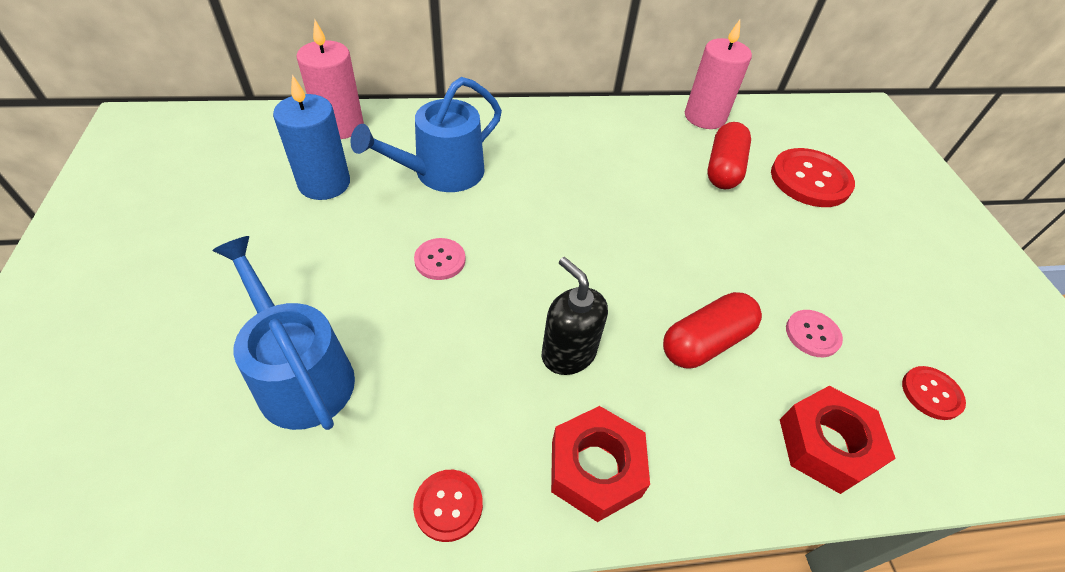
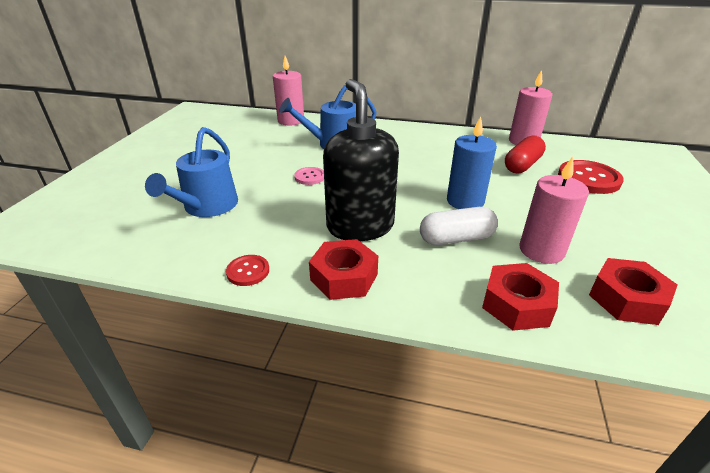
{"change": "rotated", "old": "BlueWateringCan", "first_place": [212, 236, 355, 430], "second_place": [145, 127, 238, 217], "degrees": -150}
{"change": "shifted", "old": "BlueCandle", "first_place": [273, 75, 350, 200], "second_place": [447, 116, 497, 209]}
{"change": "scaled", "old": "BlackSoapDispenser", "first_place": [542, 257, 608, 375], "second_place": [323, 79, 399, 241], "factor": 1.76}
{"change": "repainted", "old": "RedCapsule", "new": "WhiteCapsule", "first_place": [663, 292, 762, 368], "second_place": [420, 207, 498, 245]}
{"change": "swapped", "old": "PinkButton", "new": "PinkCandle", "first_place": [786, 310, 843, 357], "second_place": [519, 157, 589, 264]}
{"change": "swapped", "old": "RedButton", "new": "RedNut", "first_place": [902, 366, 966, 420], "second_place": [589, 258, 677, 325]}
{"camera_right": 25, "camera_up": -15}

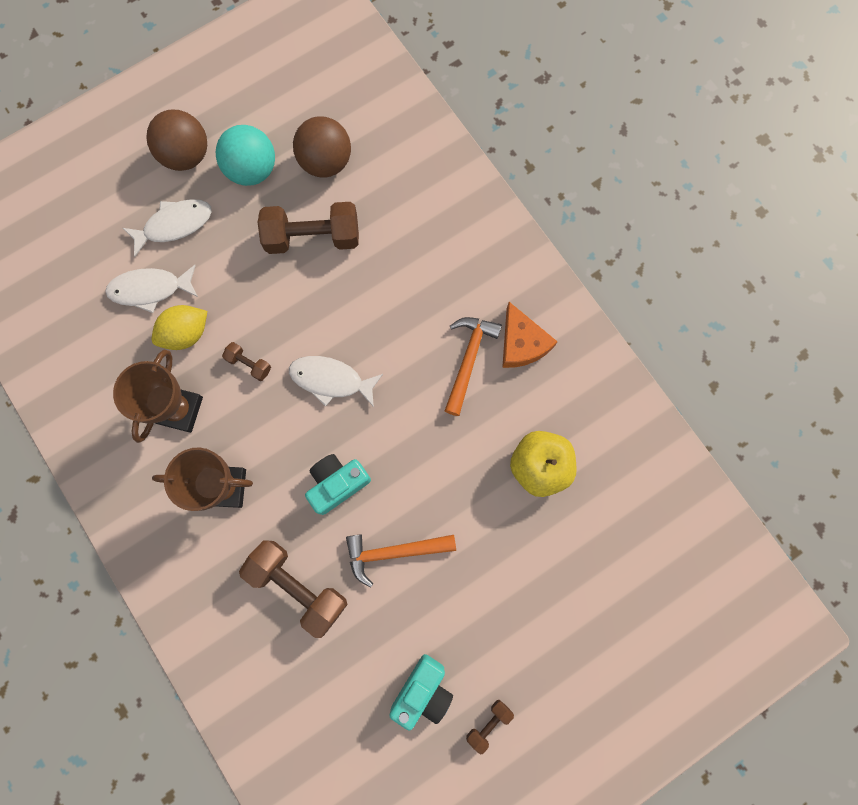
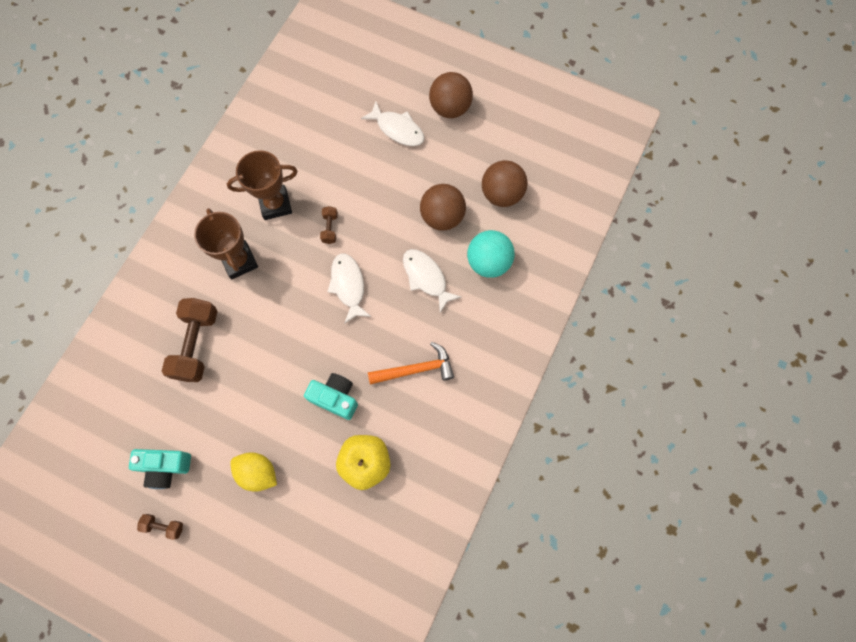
{"change": "shifted", "old": "WhiteFish", "first_place": [105, 265, 198, 313], "second_place": [403, 249, 461, 313]}
{"change": "shifted", "old": "YellowLemon", "first_place": [152, 305, 207, 350], "second_place": [230, 452, 277, 492]}
{"change": "shifted", "old": "TurquoiseBall", "first_place": [216, 125, 275, 186], "second_place": [467, 230, 515, 278]}
{"change": "swapped", "old": "BrownDumbbell", "new": "BrownBall", "first_place": [258, 202, 359, 254], "second_place": [420, 184, 466, 231]}
{"change": "shifted", "old": "TurquoiseCamera", "first_place": [305, 454, 371, 515], "second_place": [304, 373, 358, 420]}
{"change": "gone", "old": "OrangeHammer", "first_place": [346, 534, 456, 588]}
{"change": "gone", "old": "OrangeCheese", "first_place": [502, 302, 558, 368]}
{"camera_right": 60, "camera_up": -5}

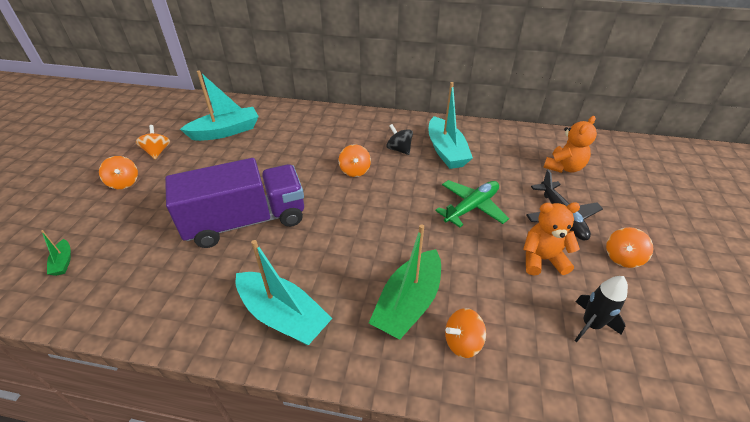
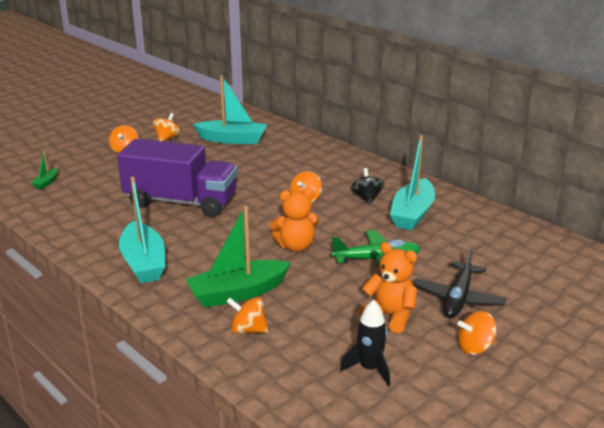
{"change": "shifted", "old": "OrangeTeddyBear", "first_place": [543, 116, 597, 173], "second_place": [270, 188, 319, 252]}
{"camera_right": 35, "camera_up": -15}

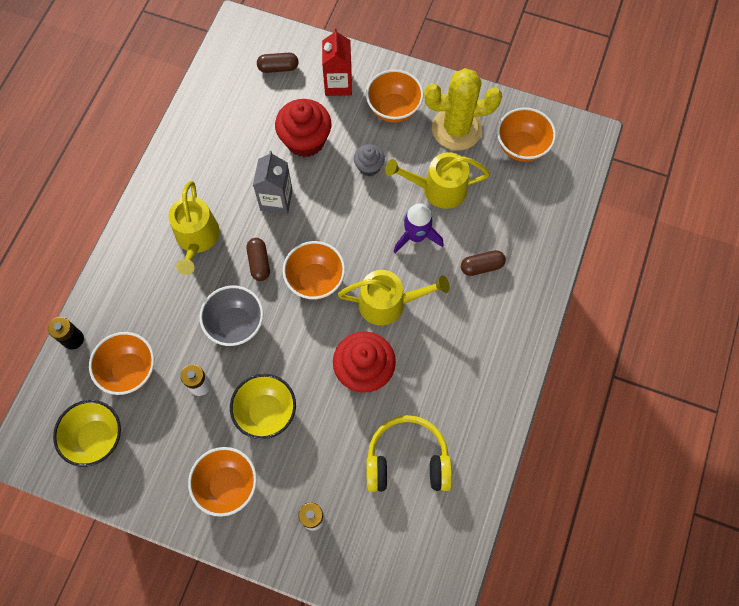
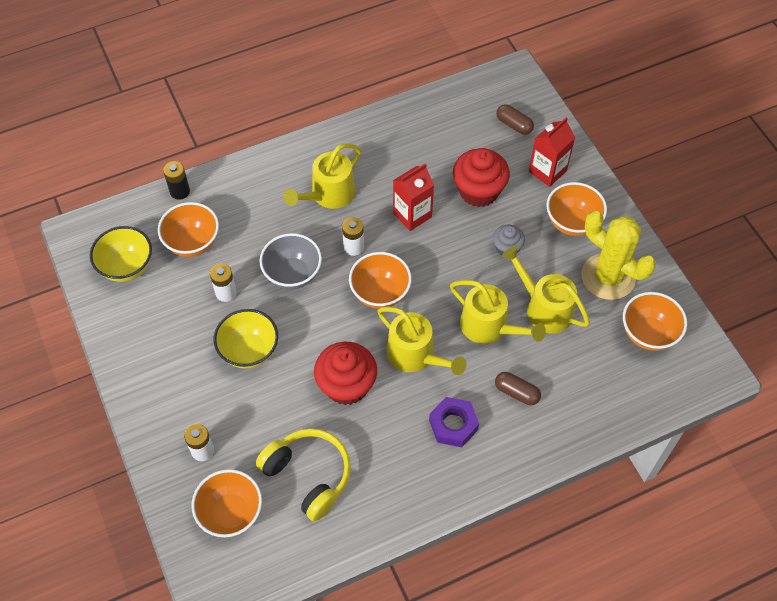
{"change": "shifted", "old": "OrangeBowl", "first_place": [188, 447, 257, 517], "second_place": [192, 469, 262, 537]}
{"change": "swapped", "old": "BrownCapsule", "new": "WhiteBattery", "first_place": [247, 238, 270, 281], "second_place": [342, 217, 364, 256]}
{"change": "repainted", "old": "GreyCarton", "new": "RedCarton", "first_place": [253, 151, 293, 214], "second_place": [393, 163, 434, 231]}
{"change": "swapped", "old": "PurpleRocket", "new": "YellowWateringCan", "first_place": [394, 203, 444, 253], "second_place": [450, 280, 546, 344]}
{"change": "new", "new": "PurpleNut", "second_place": [429, 397, 479, 447]}
{"camera_right": 45, "camera_up": -10}

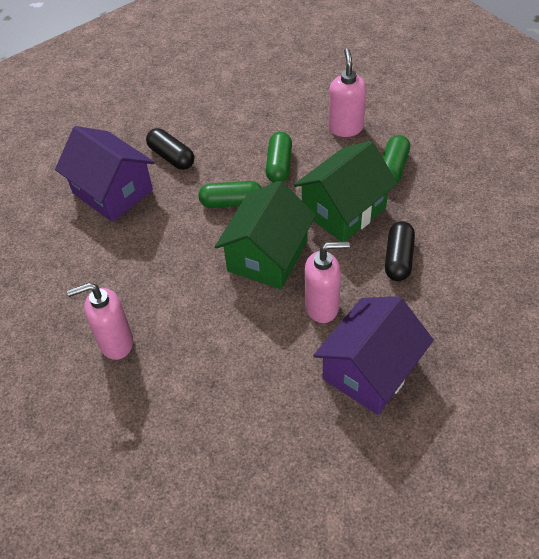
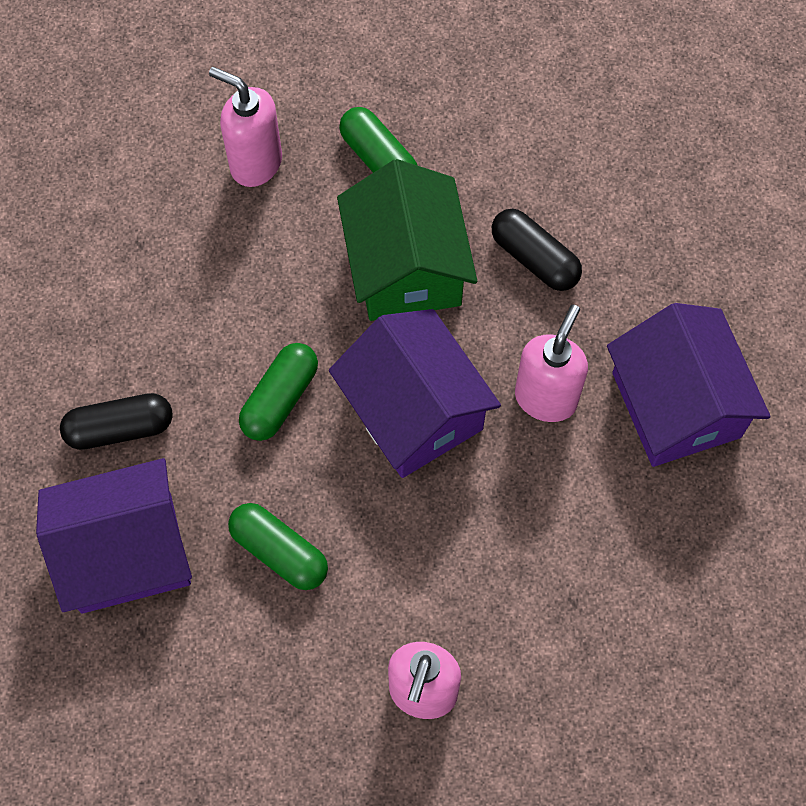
{"change": "repainted", "old": "GreenHouse", "new": "PurpleHouse", "first_place": [215, 181, 316, 289], "second_place": [329, 309, 501, 478]}
{"change": "shifted", "old": "GreenCapsule", "first_place": [266, 132, 292, 182], "second_place": [228, 503, 328, 590]}
{"camera_right": -60, "camera_up": 15}

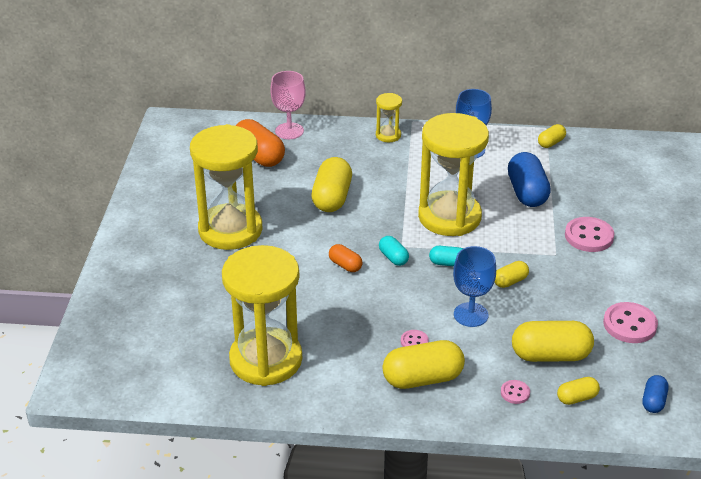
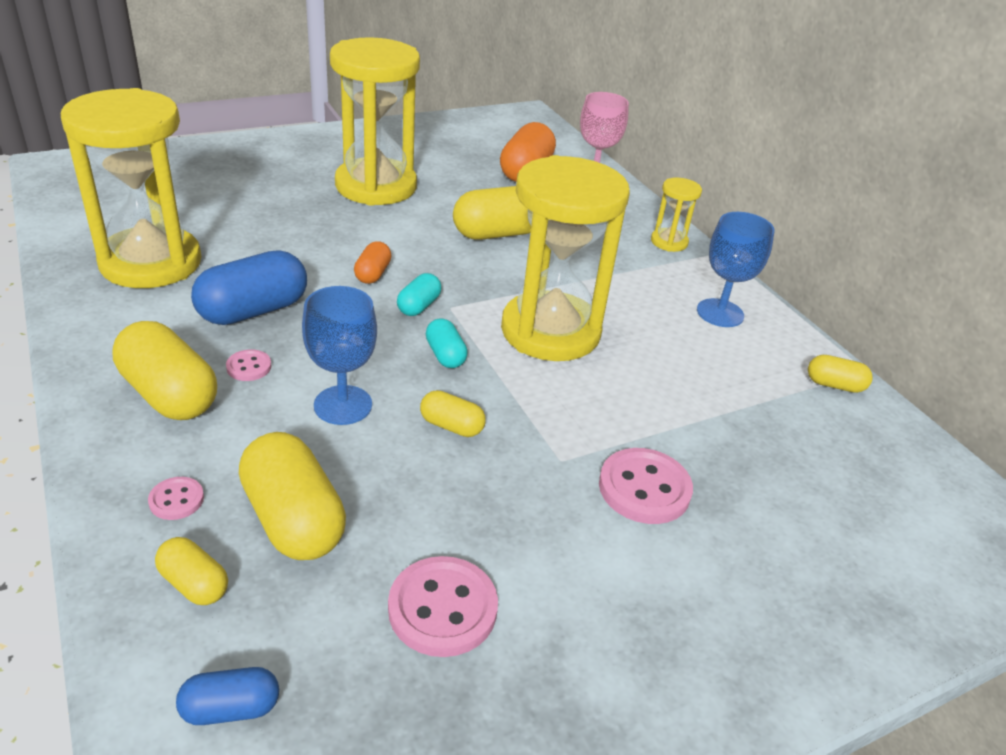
{"change": "shifted", "old": "BlueCapsule", "first_place": [508, 152, 551, 207], "second_place": [191, 250, 307, 325]}
{"camera_right": 55, "camera_up": 0}

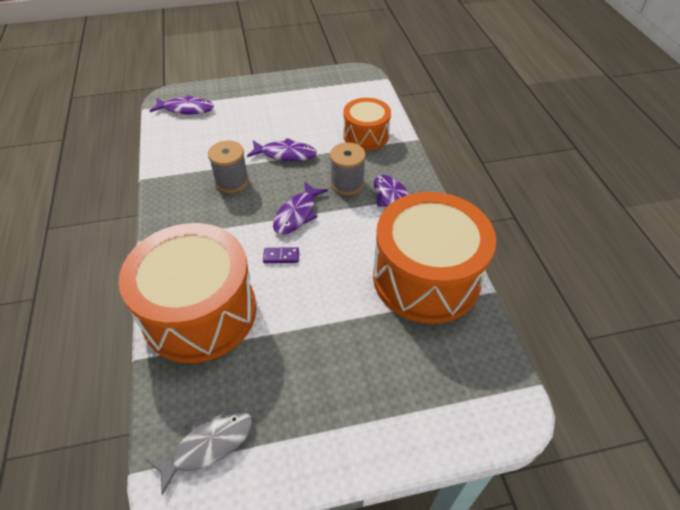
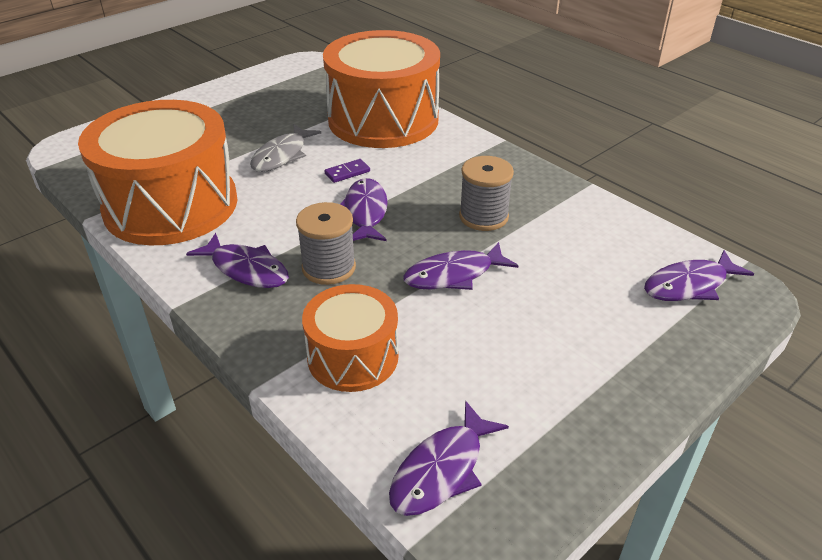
{"change": "shifted", "old": "GreyFish", "first_place": [147, 411, 253, 495], "second_place": [250, 124, 321, 172]}
{"change": "new", "new": "PurpleFish", "second_place": [389, 401, 509, 516]}
{"camera_right": 150, "camera_up": -10}

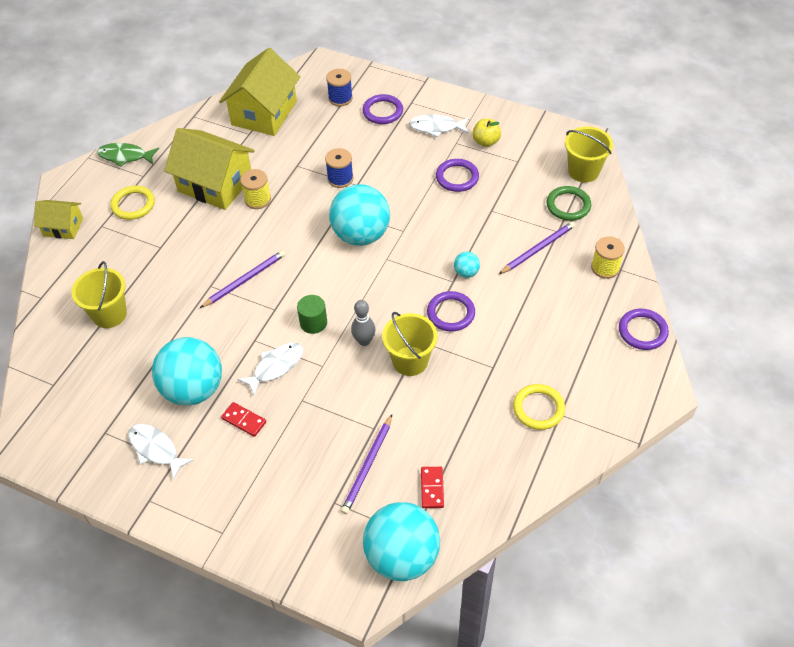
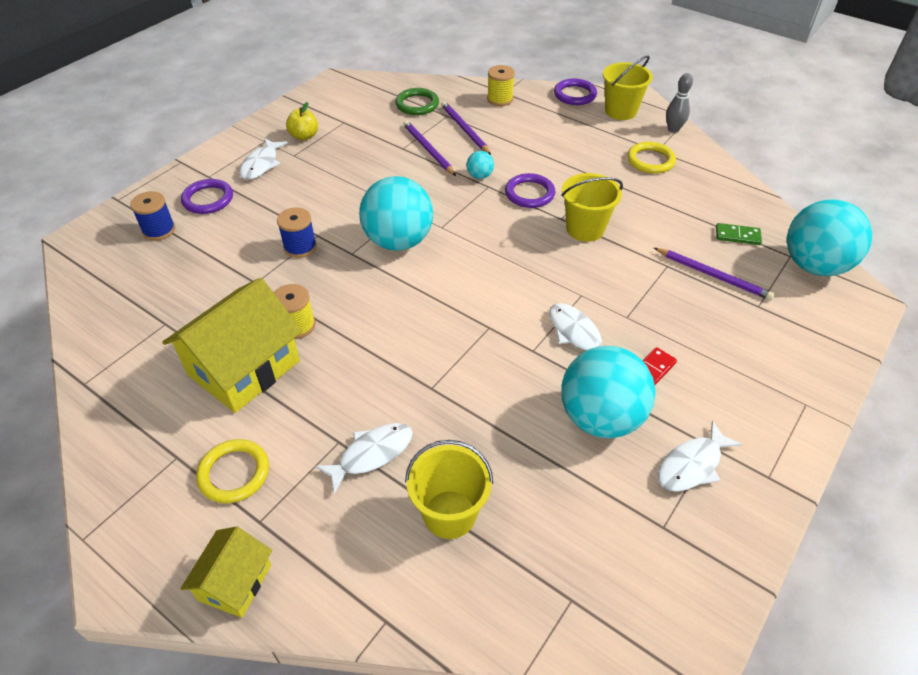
{"change": "gone", "old": "GreenFish", "first_place": [97, 143, 159, 167]}
{"change": "shifted", "old": "PurplePencil", "first_place": [200, 250, 285, 308], "second_place": [403, 121, 456, 176]}
{"change": "gone", "old": "YellowHouse", "first_place": [219, 48, 301, 136]}
{"change": "gone", "old": "GreenCylinder", "first_place": [297, 295, 327, 334]}
{"change": "shifted", "old": "GreyBowlingPin", "first_place": [351, 300, 375, 346], "second_place": [666, 73, 693, 133]}
{"change": "repainted", "old": "RedDomino", "new": "GreenDomino", "first_place": [421, 467, 444, 508], "second_place": [716, 223, 762, 245]}
{"change": "gone", "old": "PurpleRing", "first_place": [436, 159, 479, 192]}
{"change": "shifted", "old": "YellowBucket", "first_place": [565, 127, 613, 183], "second_place": [603, 56, 653, 120]}
{"change": "new", "new": "WhiteFish", "second_place": [315, 423, 413, 494]}
{"camera_right": -80, "camera_up": -5}

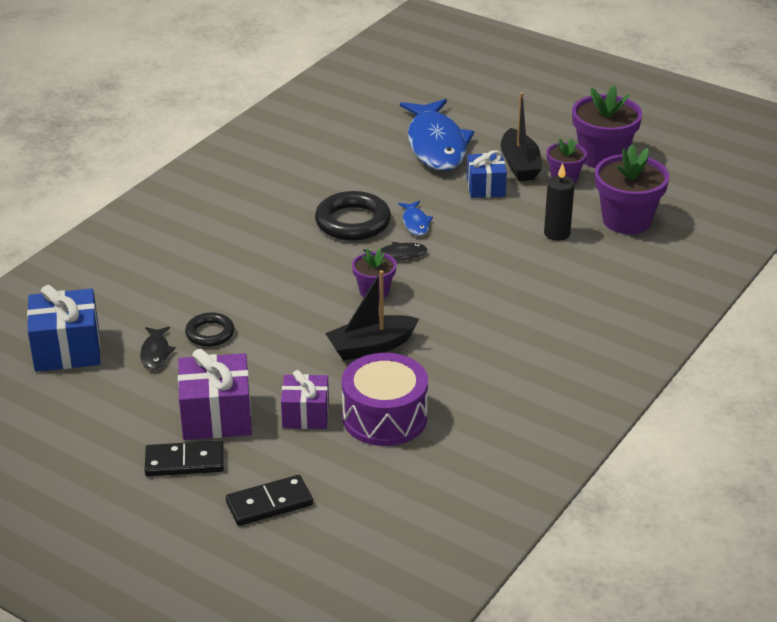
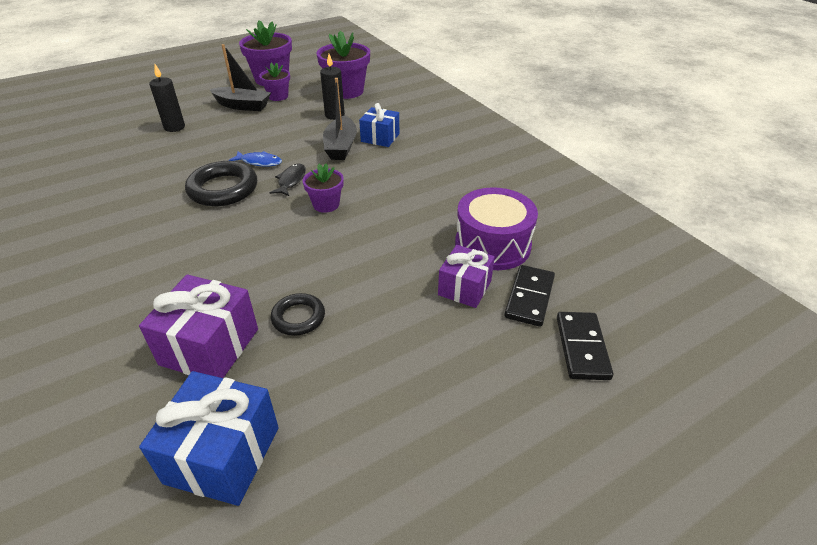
{"change": "gone", "old": "BlackFish", "first_place": [140, 327, 176, 370]}
{"change": "shifted", "old": "BlackDomino", "first_place": [145, 441, 224, 477], "second_place": [504, 265, 555, 327]}
{"change": "shifted", "old": "PurpleGift", "first_place": [178, 349, 252, 440], "second_place": [139, 275, 258, 378]}
{"change": "shifted", "old": "BlackBoat", "first_place": [325, 270, 419, 361], "second_place": [323, 78, 357, 160]}
{"change": "swapped", "old": "BlueFish", "new": "BlackCandle", "first_place": [400, 99, 474, 171], "second_place": [149, 64, 185, 132]}
{"change": "shifted", "old": "BlueGift", "first_place": [467, 150, 507, 198], "second_place": [359, 103, 399, 147]}
{"camera_right": -65, "camera_up": 5}

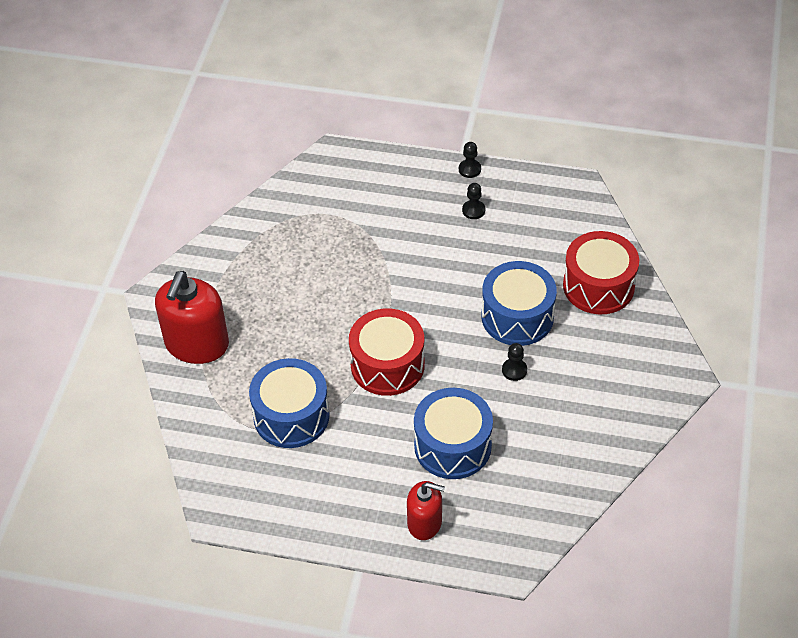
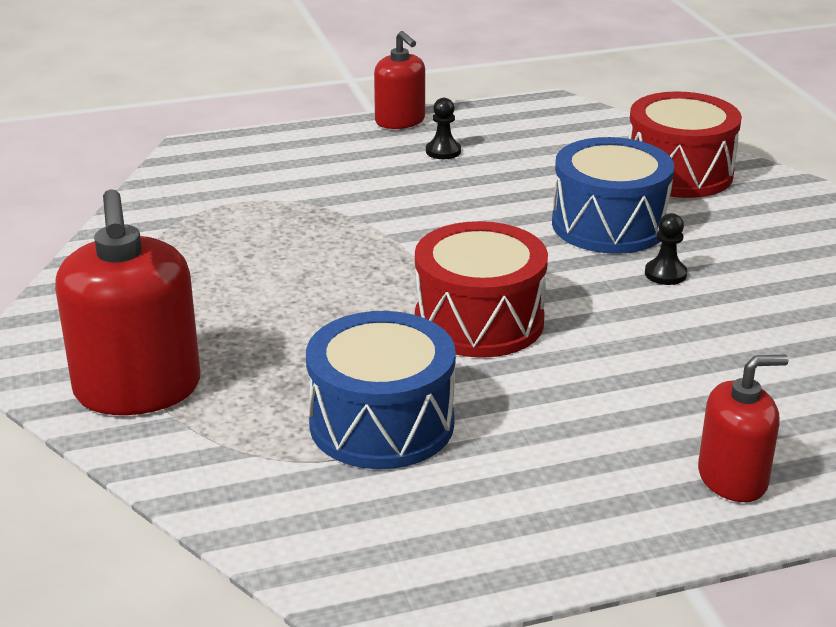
{"change": "gone", "old": "BlueDrum", "first_place": [414, 388, 493, 479]}
{"change": "swapped", "old": "BlackPawn", "new": "RedSoapDispenser", "first_place": [459, 142, 481, 178], "second_place": [374, 31, 425, 129]}
{"camera_right": -30, "camera_up": -20}

